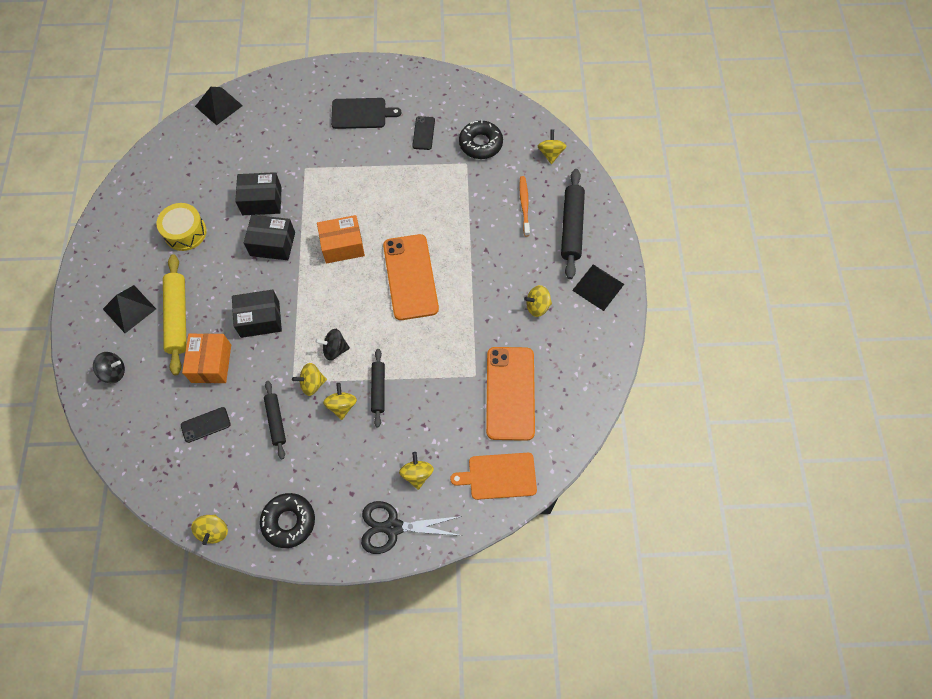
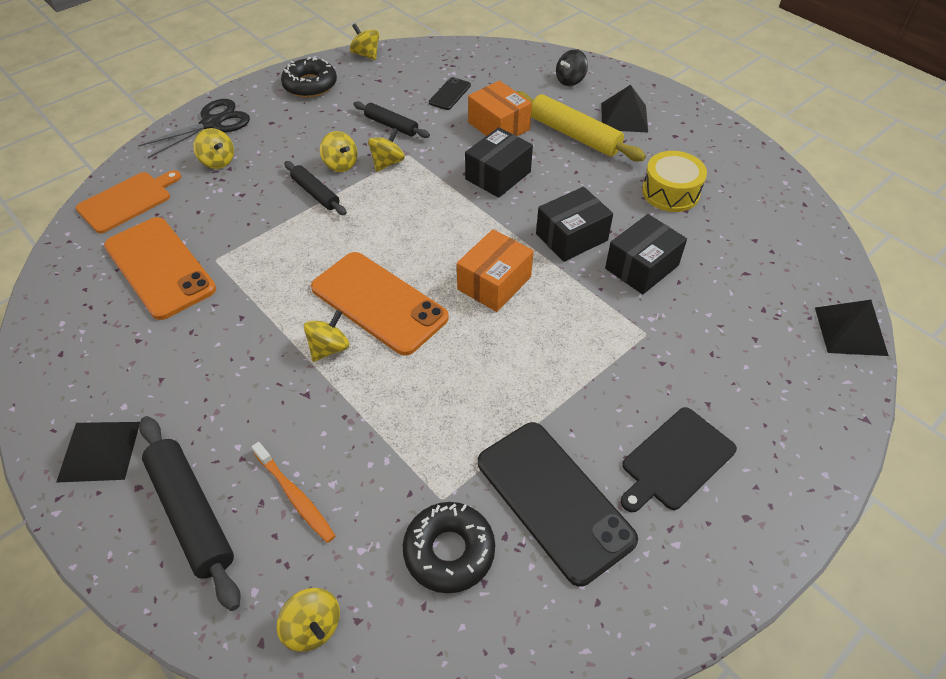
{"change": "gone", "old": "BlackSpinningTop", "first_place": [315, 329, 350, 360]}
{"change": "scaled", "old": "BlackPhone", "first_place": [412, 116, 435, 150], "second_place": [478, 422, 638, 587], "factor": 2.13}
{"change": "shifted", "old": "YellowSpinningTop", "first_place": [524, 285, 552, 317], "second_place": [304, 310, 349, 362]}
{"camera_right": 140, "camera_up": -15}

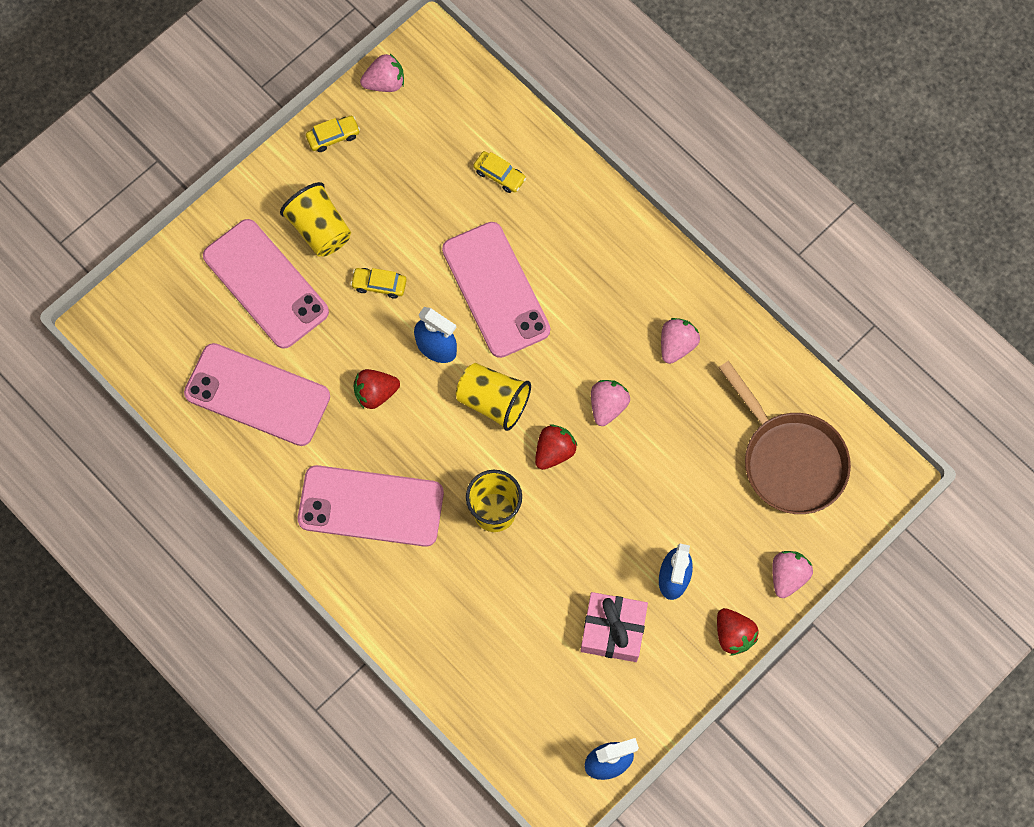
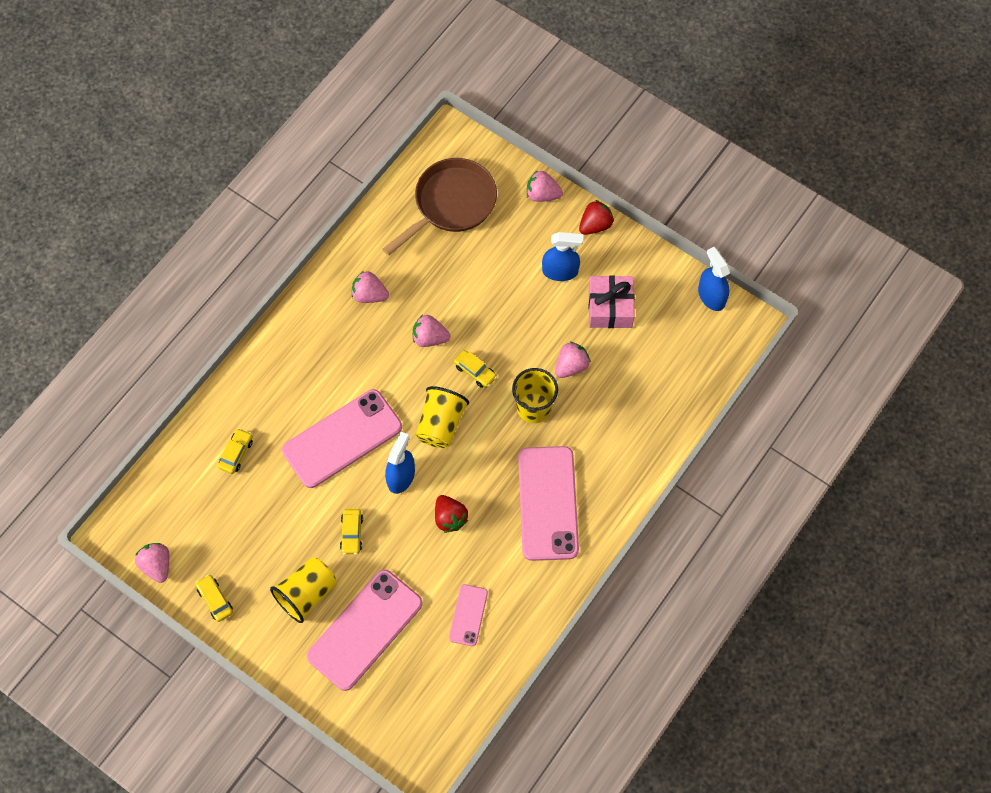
{"change": "scaled", "old": "PinkPhone", "first_place": [184, 343, 330, 446], "second_place": [449, 584, 488, 646], "factor": 0.5}
{"change": "swapped", "old": "RedStrawberry", "new": "YellowCar", "first_place": [535, 425, 577, 470], "second_place": [454, 350, 497, 388]}
{"change": "new", "new": "PinkStrawberry", "second_place": [555, 342, 591, 378]}
{"camera_right": -100, "camera_up": -5}

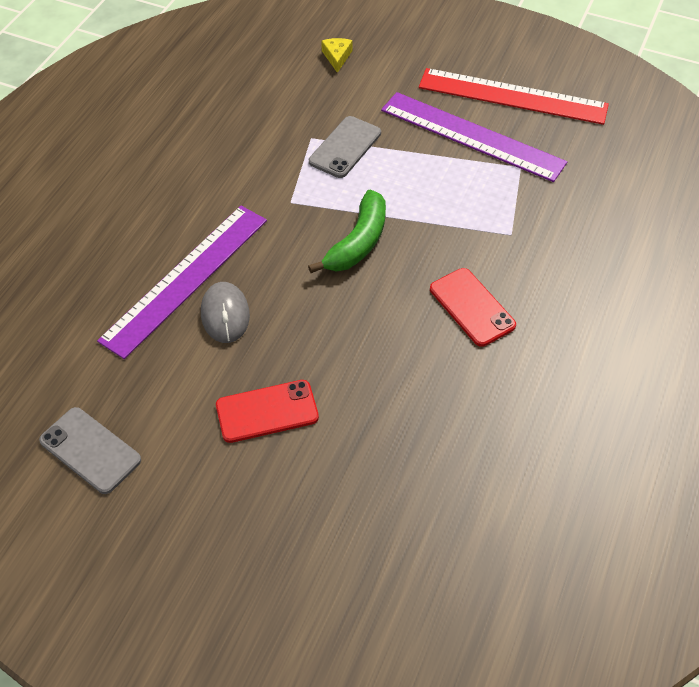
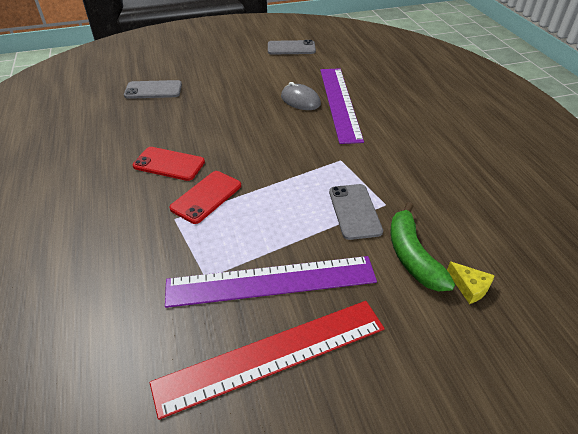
{"change": "shifted", "old": "RedPhone", "first_place": [216, 380, 319, 443], "second_place": [169, 171, 241, 224]}
{"change": "shifted", "old": "GreenBanana", "first_place": [308, 189, 386, 273], "second_place": [390, 202, 455, 292]}
{"change": "new", "new": "GreyPhone", "second_place": [124, 80, 182, 99]}
{"camera_right": 140, "camera_up": -10}

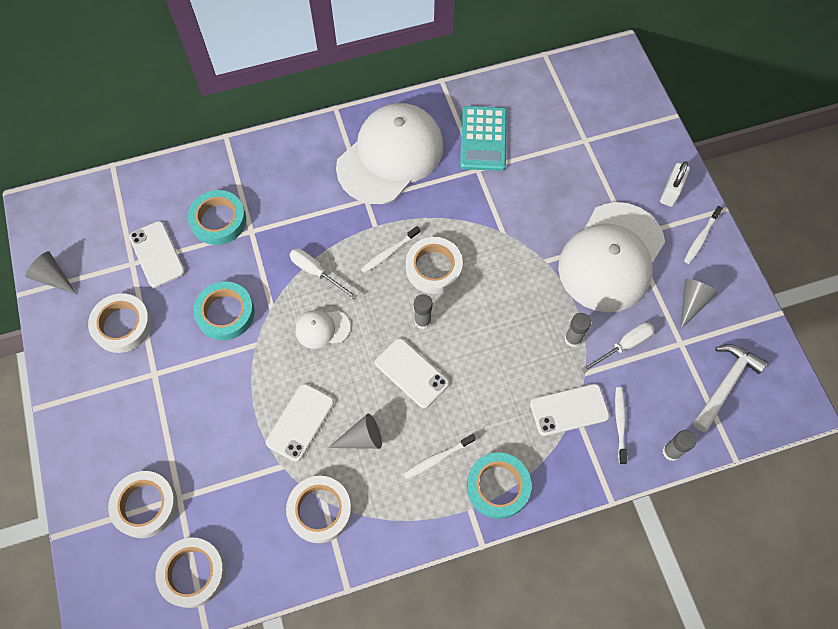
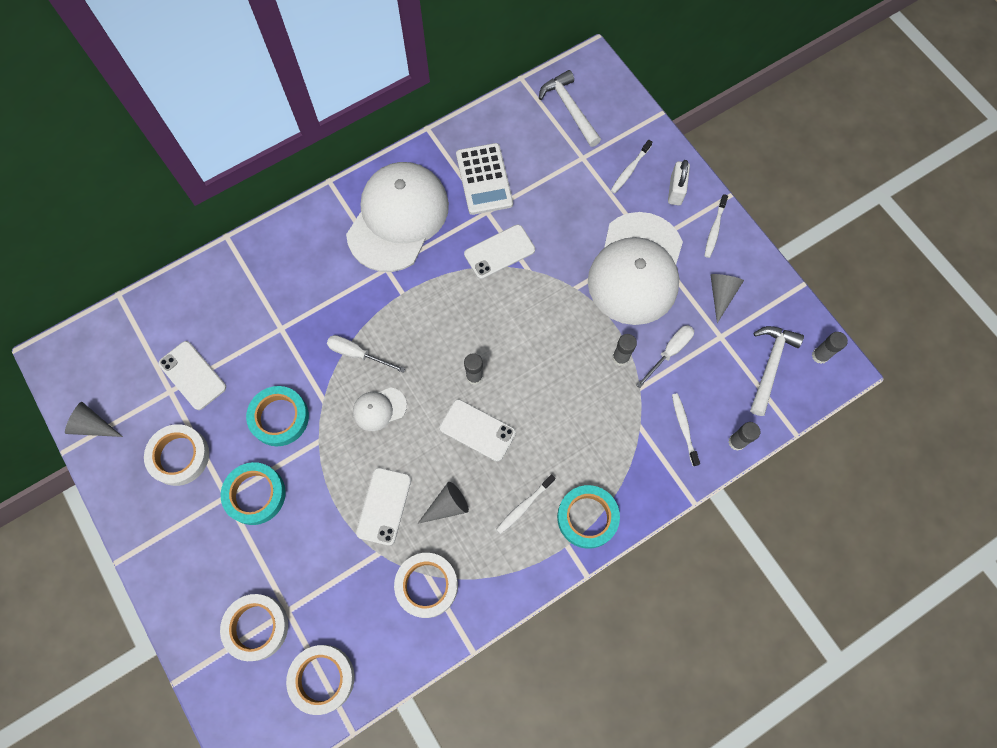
{"change": "shifted", "old": "TurquoiseTape", "first_place": [188, 190, 246, 245], "second_place": [221, 462, 286, 525]}
{"change": "shifted", "old": "WhiteToothbrush", "first_place": [361, 226, 420, 273], "second_place": [611, 140, 652, 193]}
{"change": "gone", "old": "WhiteTape", "first_place": [406, 237, 463, 294]}
{"change": "repainted", "old": "TurquoiseCalculator", "new": "WhiteCalculator", "first_place": [460, 106, 507, 171], "second_place": [456, 143, 513, 215]}
{"change": "shifted", "old": "WhitePhone", "first_place": [530, 384, 610, 436], "second_place": [464, 225, 535, 279]}
{"change": "new", "new": "WhiteHammer", "second_place": [539, 70, 601, 147]}
{"change": "new", "new": "GreyGlueStick", "second_place": [812, 332, 848, 364]}
{"camera_right": -15, "camera_up": 5}

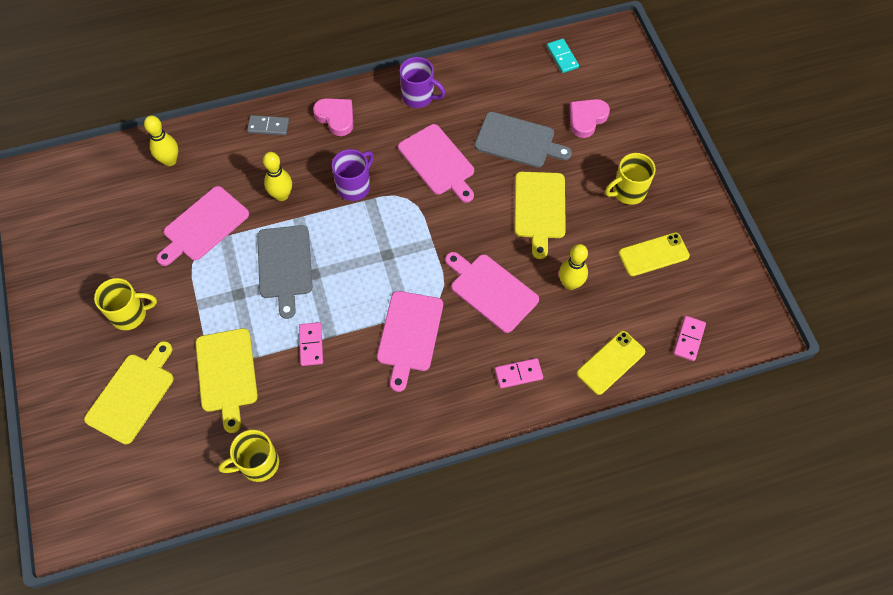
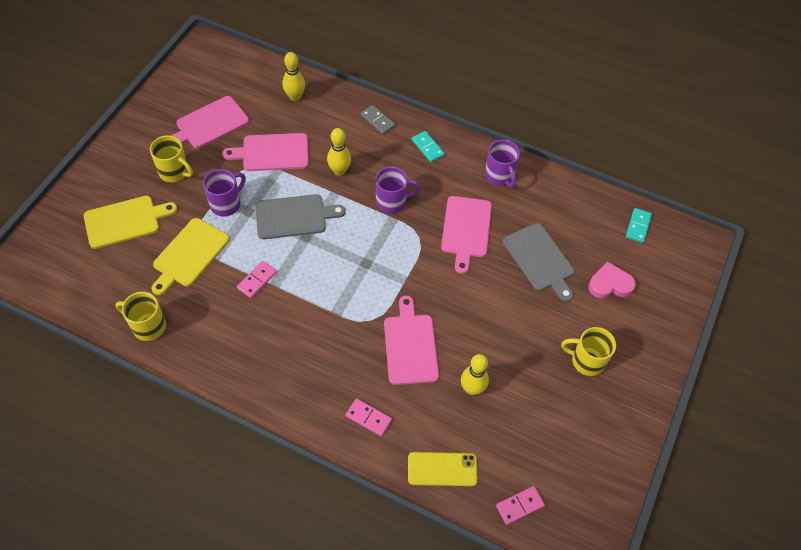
{"change": "rotated", "old": "GreyCuttingBoard", "first_place": [257, 225, 312, 319], "second_place": [255, 194, 346, 239], "degrees": -135}
{"change": "swapped", "old": "PinkHeart", "new": "TurquoiseDomino", "first_place": [313, 98, 354, 136], "second_place": [412, 131, 445, 162]}
{"change": "shifted", "old": "PinkCuttingBoard", "first_place": [377, 291, 443, 392], "second_place": [171, 96, 249, 149]}
{"change": "gone", "old": "YellowCuttingBoard", "first_place": [514, 172, 566, 259]}
{"change": "gone", "old": "YellowPhone", "first_place": [619, 232, 690, 276]}
{"change": "new", "new": "PurpleMug", "second_place": [203, 169, 246, 216]}
{"camera_right": 40, "camera_up": -5}

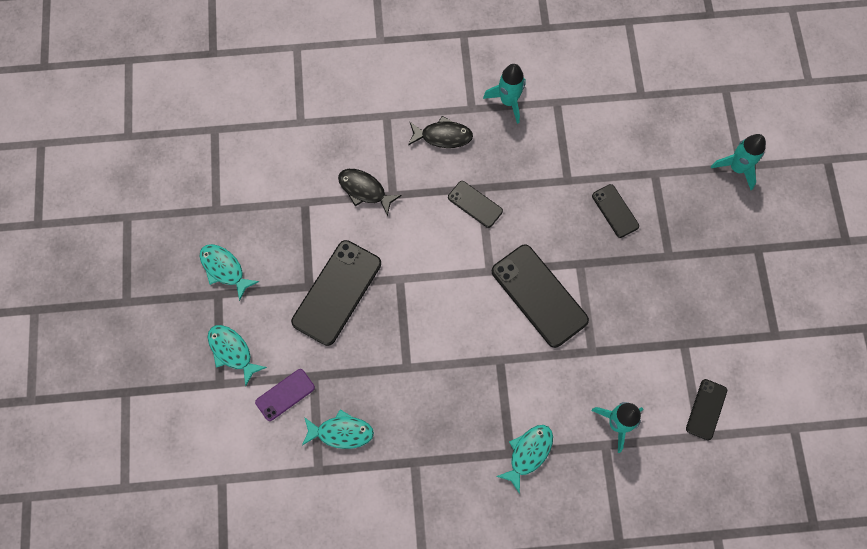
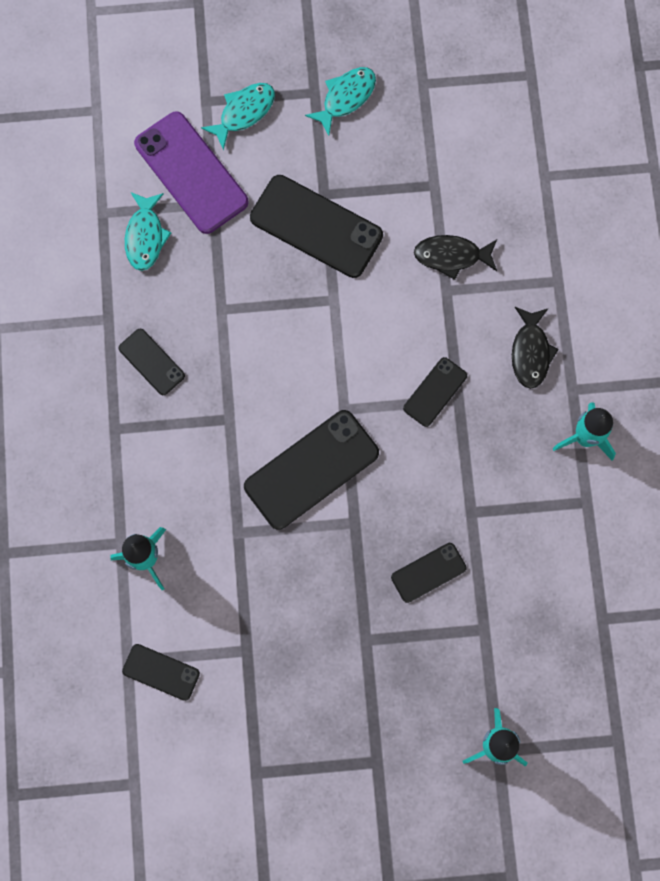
{"change": "scaled", "old": "PurplePhone", "first_place": [255, 369, 315, 421], "second_place": [134, 112, 249, 234], "factor": 1.87}
{"change": "rotated", "old": "BlackFish", "first_place": [338, 169, 402, 216], "second_place": [414, 235, 497, 280], "degrees": -120}
{"change": "gone", "old": "TurquoiseFish", "first_place": [496, 425, 553, 494]}
{"change": "new", "new": "BlackPhone", "second_place": [118, 328, 185, 395]}
{"camera_right": 90, "camera_up": 5}

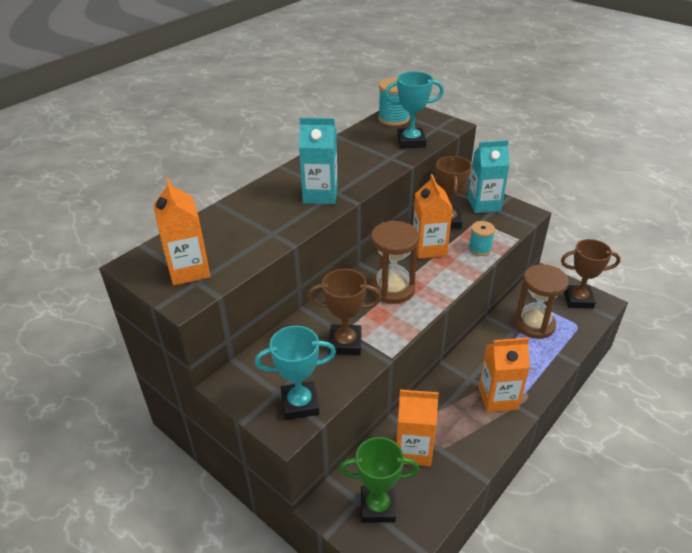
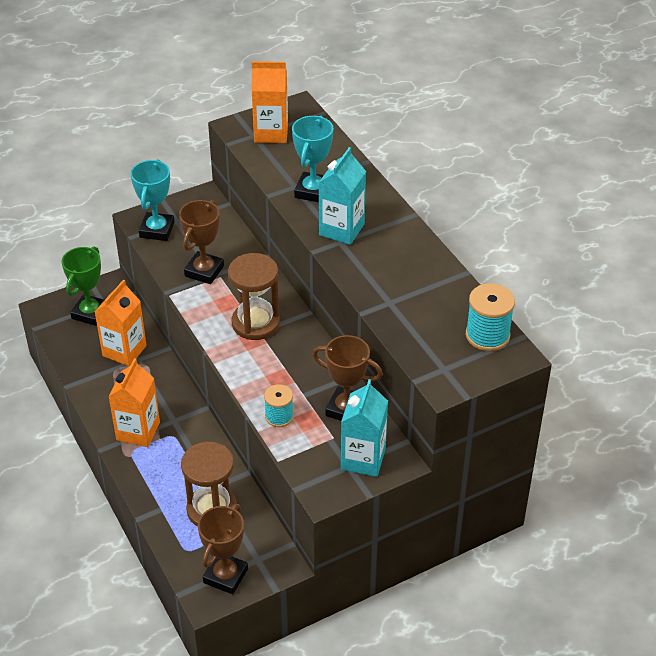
{"change": "shifted", "old": "TurquoiseTrophy", "first_place": [385, 71, 444, 149], "second_place": [292, 115, 333, 202]}
{"change": "gone", "old": "OrangeCarton", "first_place": [413, 174, 453, 259]}
{"camera_right": 110, "camera_up": 5}

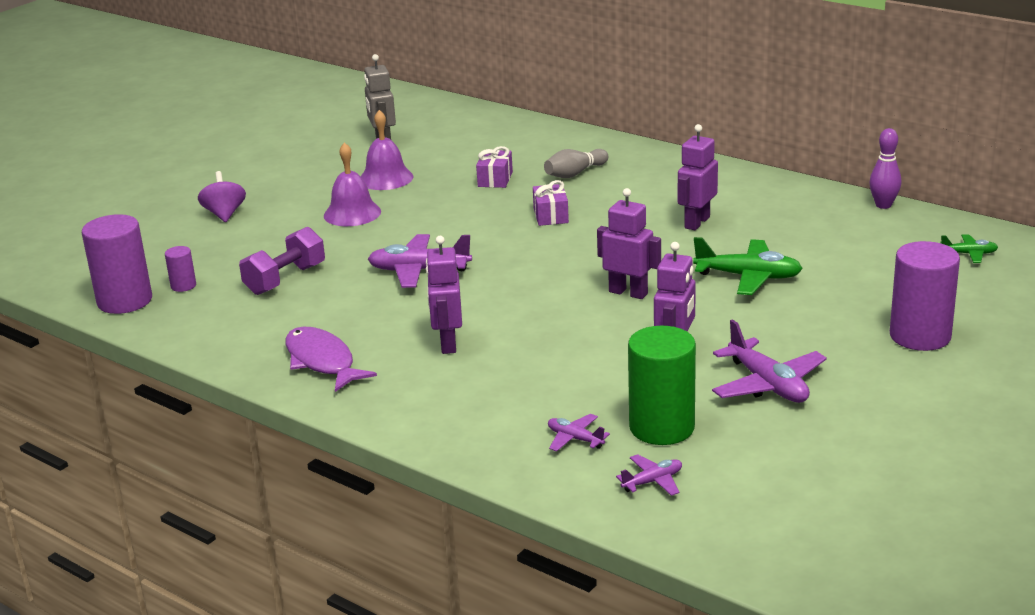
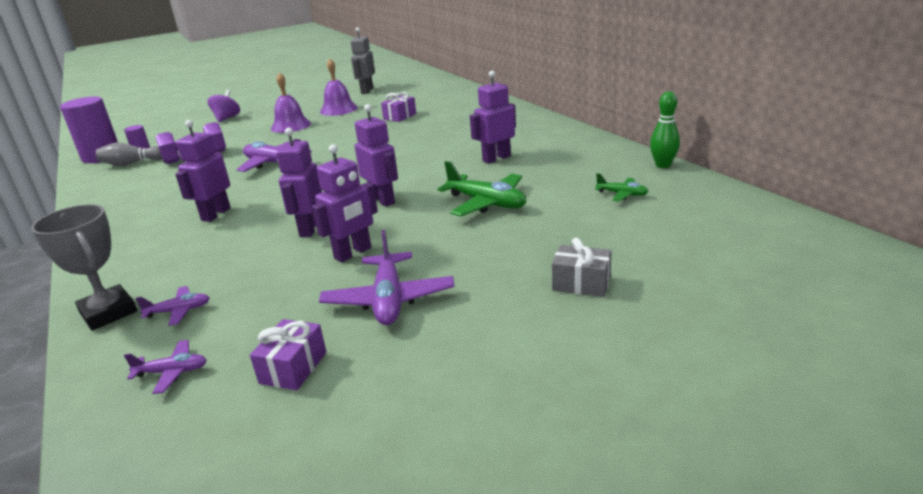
{"change": "gone", "old": "PurpleFish", "first_place": [285, 326, 377, 392]}
{"change": "shifted", "old": "PurpleGift", "first_place": [533, 180, 569, 226], "second_place": [250, 319, 326, 390]}
{"change": "shifted", "old": "GreyBowlingPin", "first_place": [544, 149, 608, 178], "second_place": [96, 142, 162, 166]}
{"change": "rotated", "old": "PurplePlane", "first_place": [548, 414, 610, 452], "second_place": [136, 286, 209, 326], "degrees": 105}
{"change": "gone", "old": "GreenCylinder", "first_place": [628, 326, 696, 445]}
{"change": "repainted", "old": "PurpleBowlingPin", "new": "GreenBowlingPin", "first_place": [869, 128, 901, 209], "second_place": [650, 91, 680, 168]}
{"change": "swapped", "old": "PurpleCylinder", "new": "GreyGift", "first_place": [890, 241, 960, 351], "second_place": [552, 238, 612, 297]}
{"change": "shifted", "old": "GreenPlane", "first_place": [941, 234, 998, 263], "second_place": [595, 173, 649, 202]}
{"change": "new", "new": "GreyTrophy", "second_place": [31, 204, 137, 331]}
{"change": "new", "new": "PurpleRobot", "second_place": [276, 128, 322, 237]}
{"camera_right": 25, "camera_up": 0}

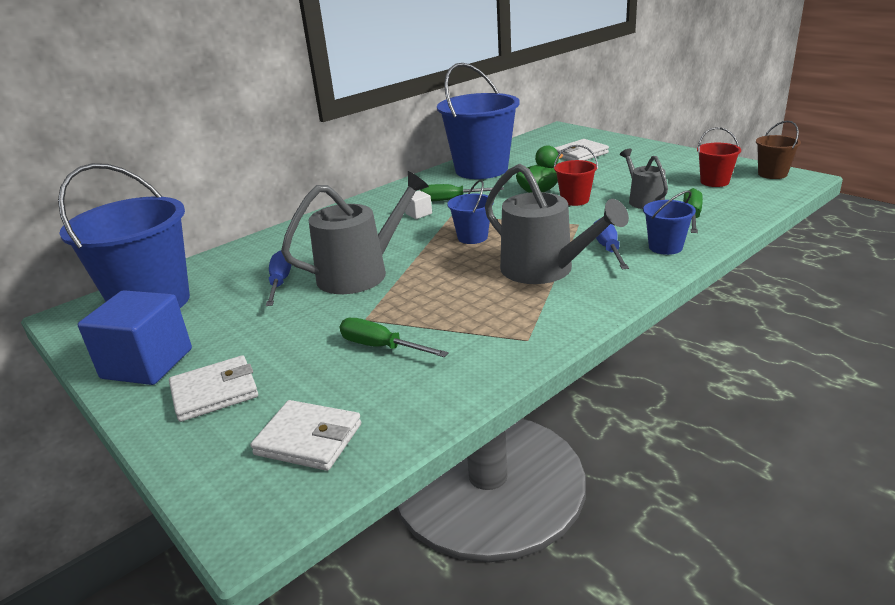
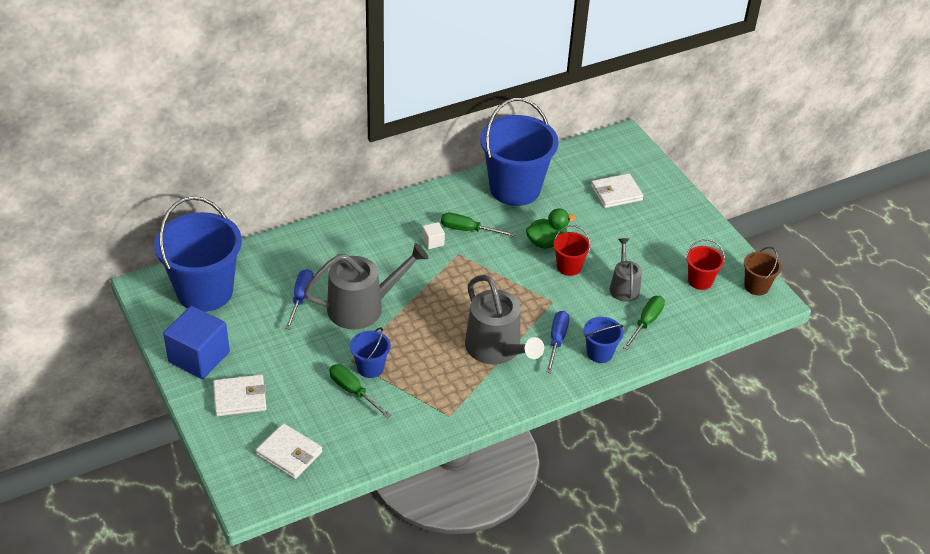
{"change": "shifted", "old": "BlueBucket", "first_place": [447, 180, 494, 244], "second_place": [350, 327, 391, 378]}
{"camera_right": 10, "camera_up": 15}

